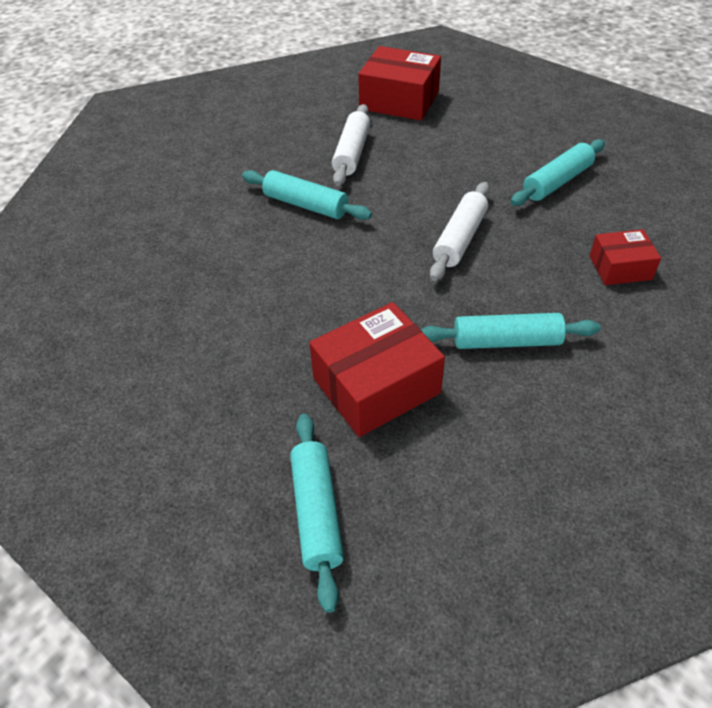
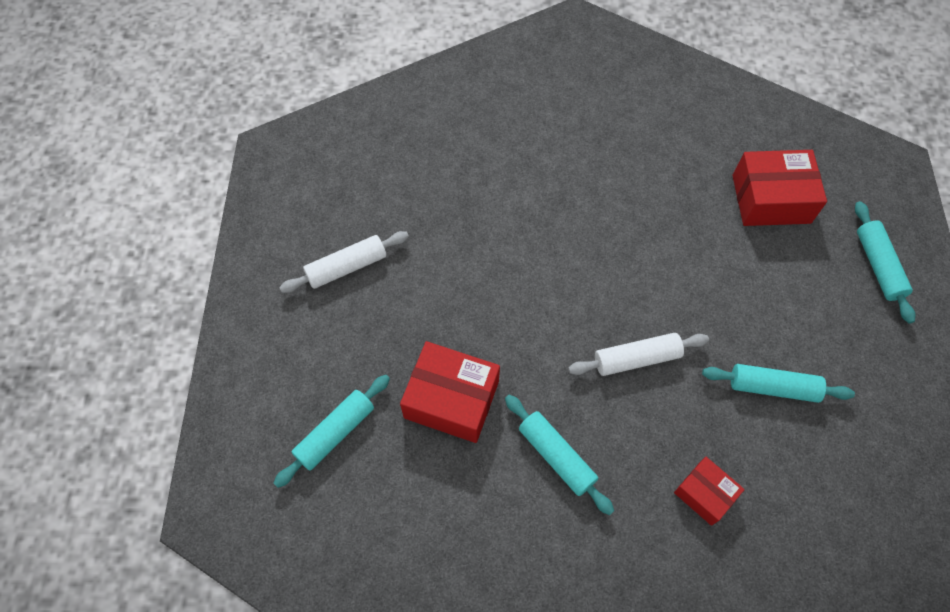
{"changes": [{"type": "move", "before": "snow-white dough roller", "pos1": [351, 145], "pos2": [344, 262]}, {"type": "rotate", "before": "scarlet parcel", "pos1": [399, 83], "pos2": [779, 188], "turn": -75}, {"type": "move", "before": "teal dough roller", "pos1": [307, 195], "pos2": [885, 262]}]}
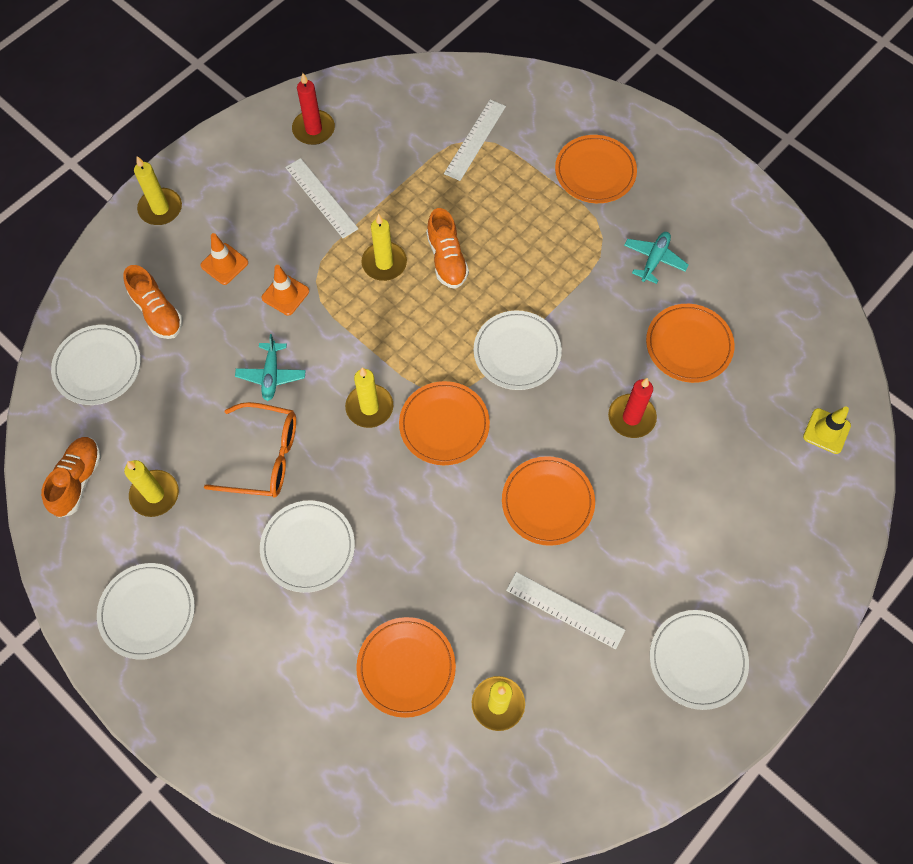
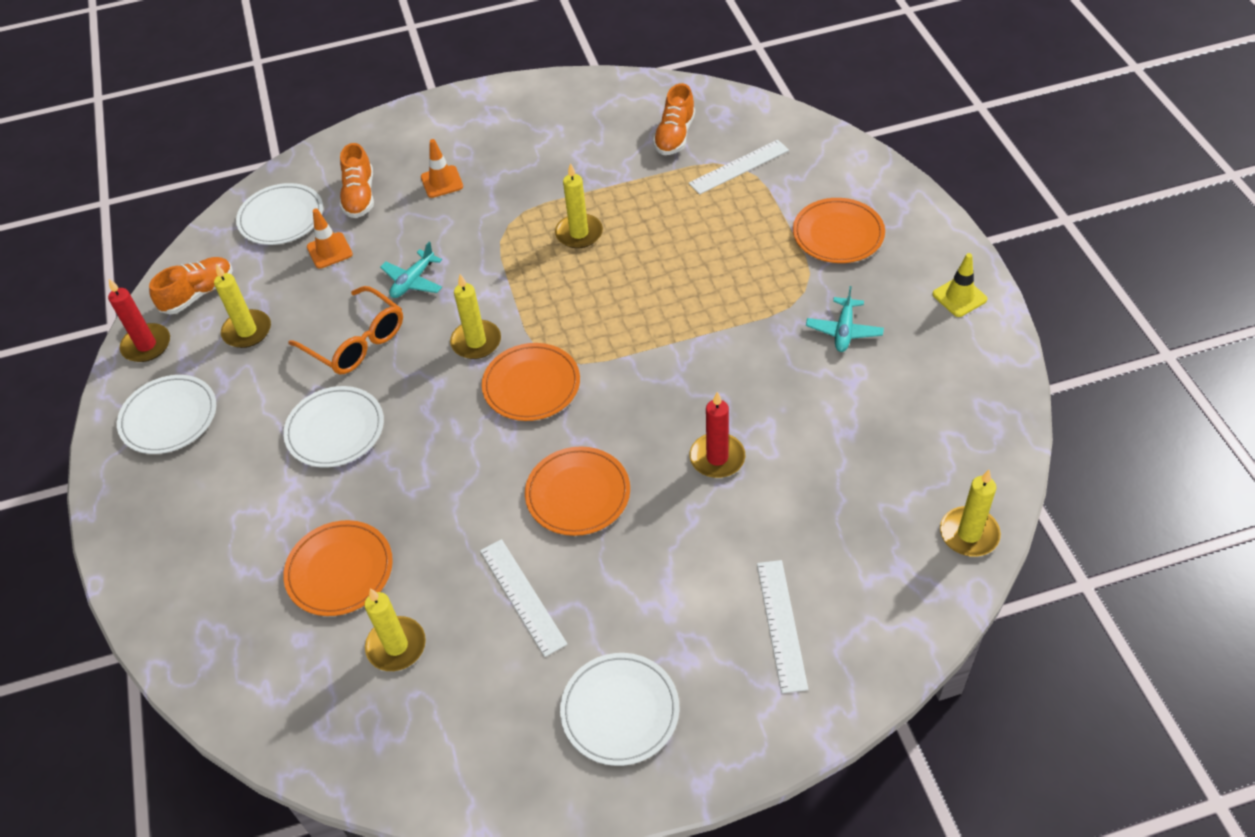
{"changes": [{"type": "move", "before": "scarlet wax candle", "pos1": [313, 109], "pos2": [139, 320]}, {"type": "move", "before": "bright orange traffic cone", "pos1": [285, 290], "pos2": [330, 239]}, {"type": "move", "before": "bright orange lace-up shoe", "pos1": [447, 248], "pos2": [674, 119]}, {"type": "move", "before": "snow-white straightedge", "pos1": [322, 198], "pos2": [782, 626]}, {"type": "rotate", "before": "teal plane", "pos1": [656, 258], "pos2": [845, 319], "turn": 135}, {"type": "move", "before": "yellow traffic cone", "pos1": [827, 430], "pos2": [959, 285]}, {"type": "move", "before": "yellow wax candle", "pos1": [158, 190], "pos2": [970, 513]}, {"type": "delete", "before": "snow-white plate", "pos1": [518, 350]}, {"type": "delete", "before": "bright orange plate", "pos1": [690, 343]}]}
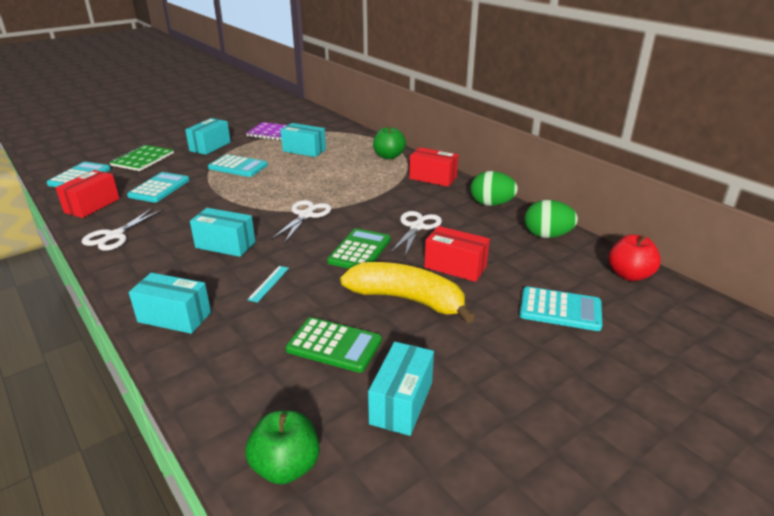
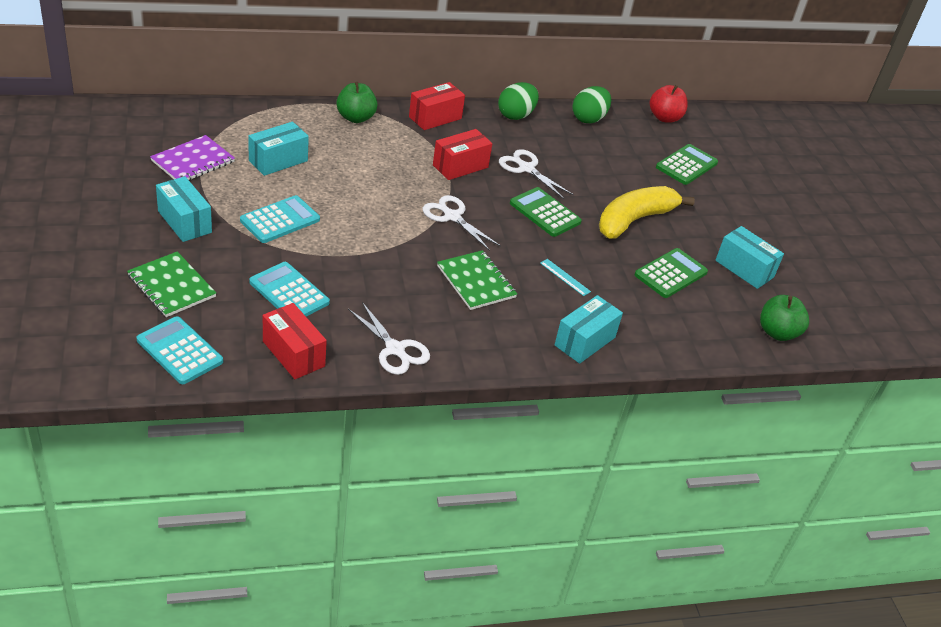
{"changes": [{"type": "move", "before": "scarlet parcel", "pos1": [457, 254], "pos2": [462, 154]}, {"type": "replace", "before": "teal parcel", "after": "emerald notepad", "pos1": [222, 232], "pos2": [477, 280]}, {"type": "recolor", "before": "teal pocket calculator", "after": "emerald pocket calculator", "pos1": [560, 309], "pos2": [687, 164]}]}
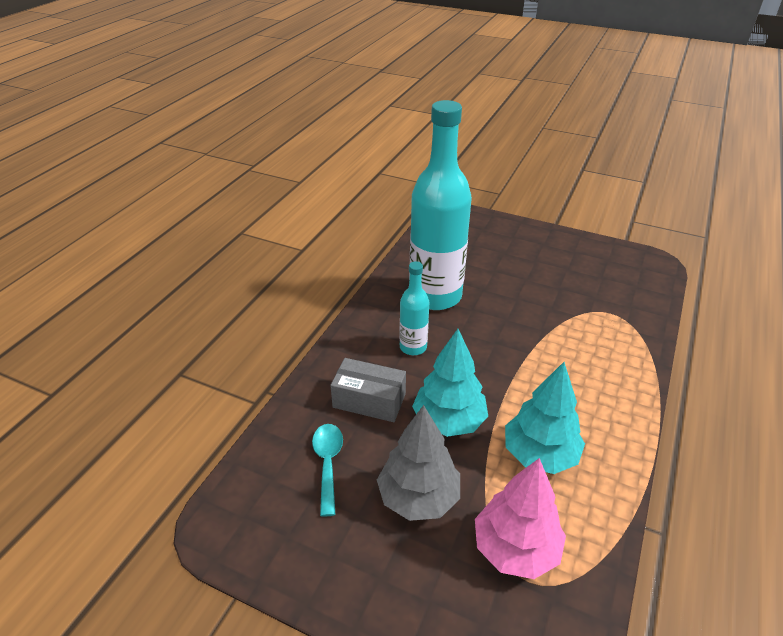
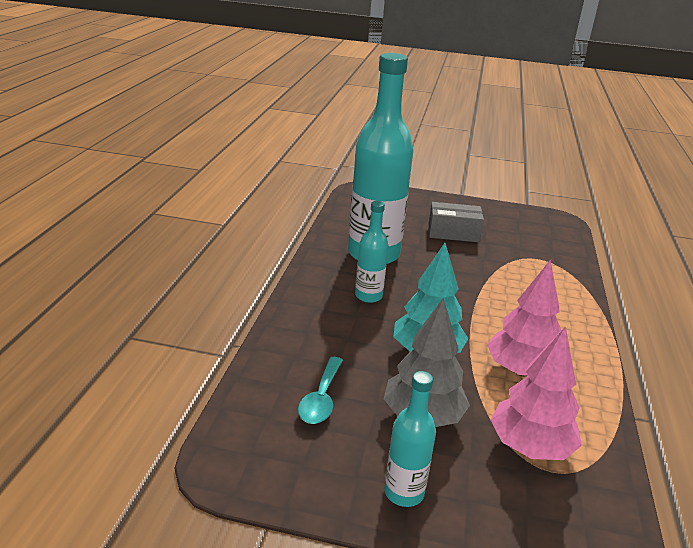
{"changes": [{"type": "rotate", "before": "teal spoon", "pos1": [327, 470], "pos2": [320, 390], "turn": -150}, {"type": "insert", "after": "teal drink bottle", "pos2": [410, 439]}, {"type": "move", "before": "grey parcel", "pos1": [368, 390], "pos2": [456, 222]}, {"type": "recolor", "before": "teal tree", "after": "rose-pink tree", "pos1": [545, 418], "pos2": [524, 318]}]}
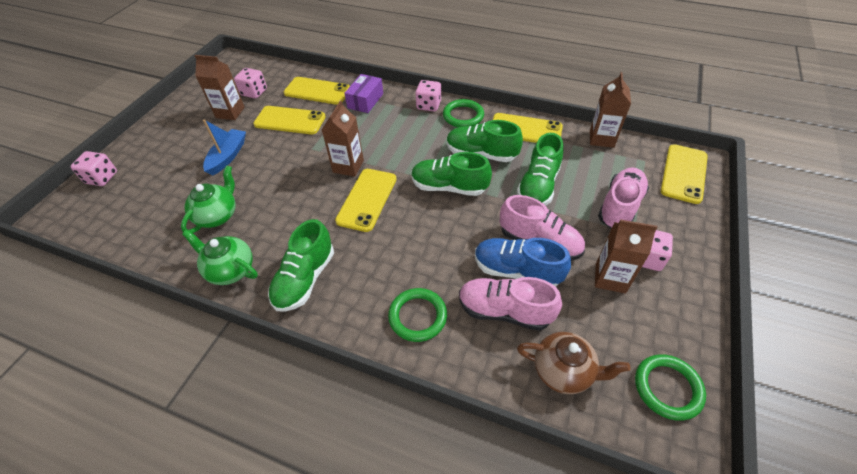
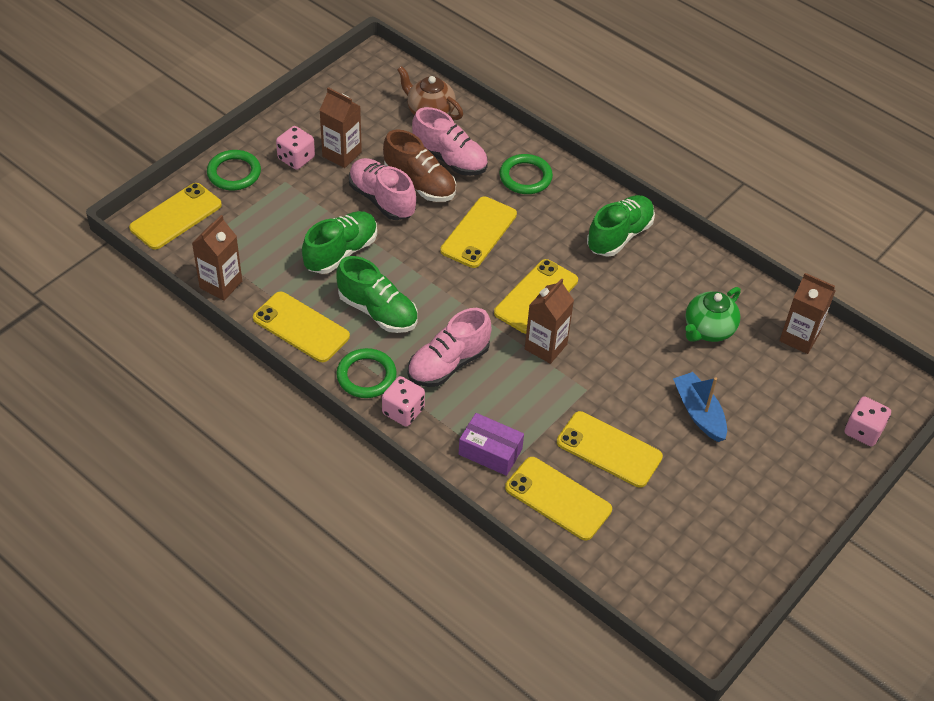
{"changes": [{"type": "move", "before": "emerald torus", "pos1": [670, 387], "pos2": [234, 170]}, {"type": "recolor", "before": "blue lace-up shoe", "after": "brown lace-up shoe", "pos1": [523, 262], "pos2": [419, 165]}, {"type": "move", "before": "rose-pink lace-up shoe", "pos1": [623, 198], "pos2": [449, 347]}, {"type": "insert", "after": "yellow smartphone", "pos2": [478, 232]}, {"type": "rotate", "before": "royal purple parcel", "pos1": [363, 93], "pos2": [491, 444], "turn": 75}, {"type": "rotate", "before": "blue toy boat", "pos1": [224, 147], "pos2": [700, 407], "turn": 120}, {"type": "move", "before": "brown juice carton", "pos1": [219, 87], "pos2": [807, 313]}, {"type": "delete", "before": "emerald tea pot", "pos1": [220, 257]}, {"type": "delete", "before": "rose-pink die", "pos1": [250, 83]}, {"type": "delete", "before": "emerald lace-up shoe", "pos1": [451, 174]}]}
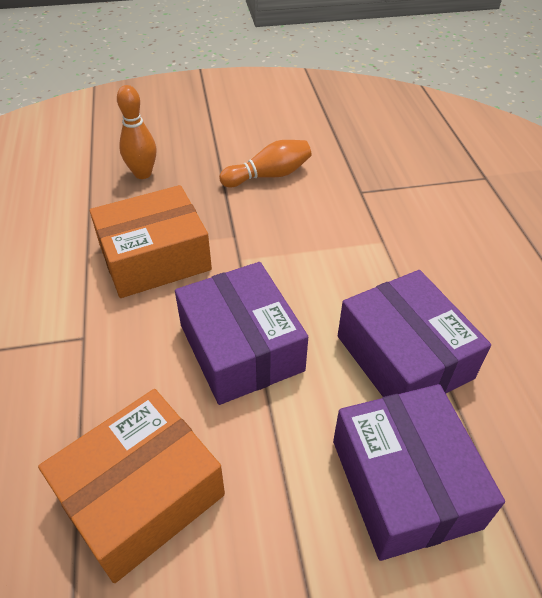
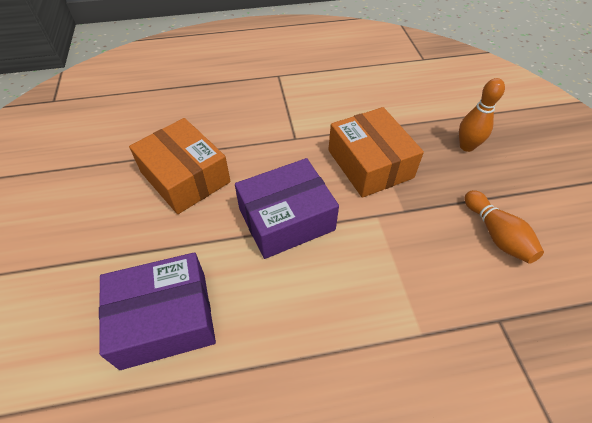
{"changes": [{"type": "delete", "before": "royal purple parcel", "pos1": [414, 333]}]}
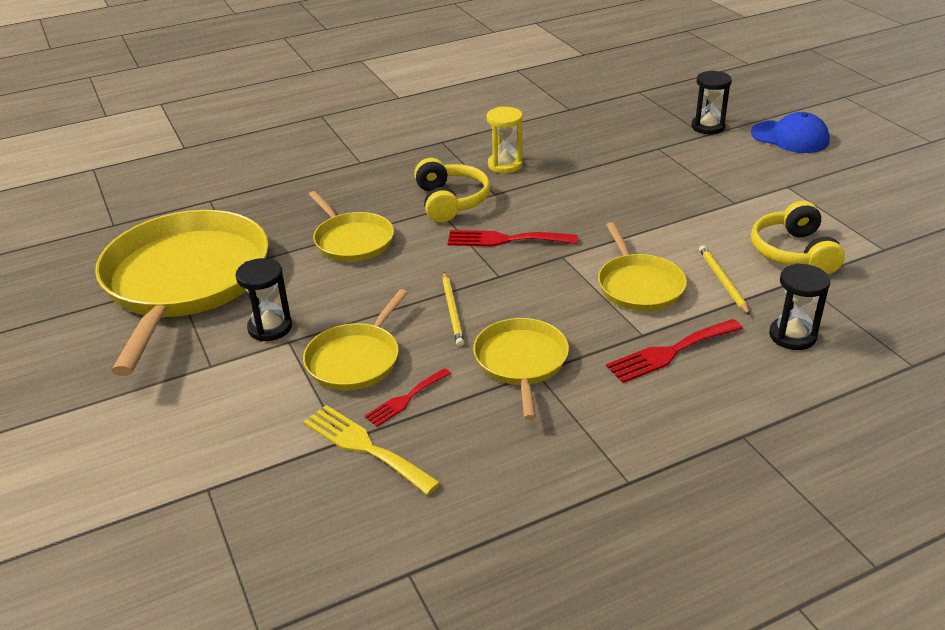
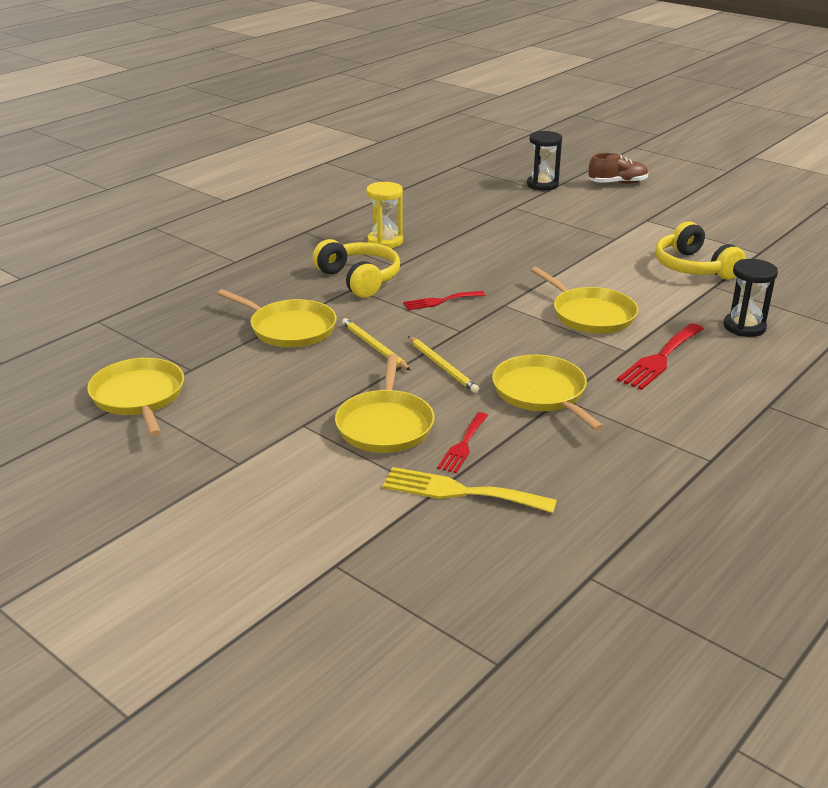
{"changes": [{"type": "resize", "before": "yellow skillet", "pos1": [182, 293], "pos2": [135, 397], "scale": 0.5}, {"type": "move", "before": "yellow lead pencil", "pos1": [724, 280], "pos2": [376, 344]}, {"type": "resize", "before": "scarlet table fork", "pos1": [513, 238], "pos2": [444, 300], "scale": 0.64}, {"type": "replace", "before": "blue peaked cap", "after": "brown lace-up shoe", "pos1": [790, 132], "pos2": [618, 168]}, {"type": "delete", "before": "black sand timer", "pos1": [264, 299]}]}
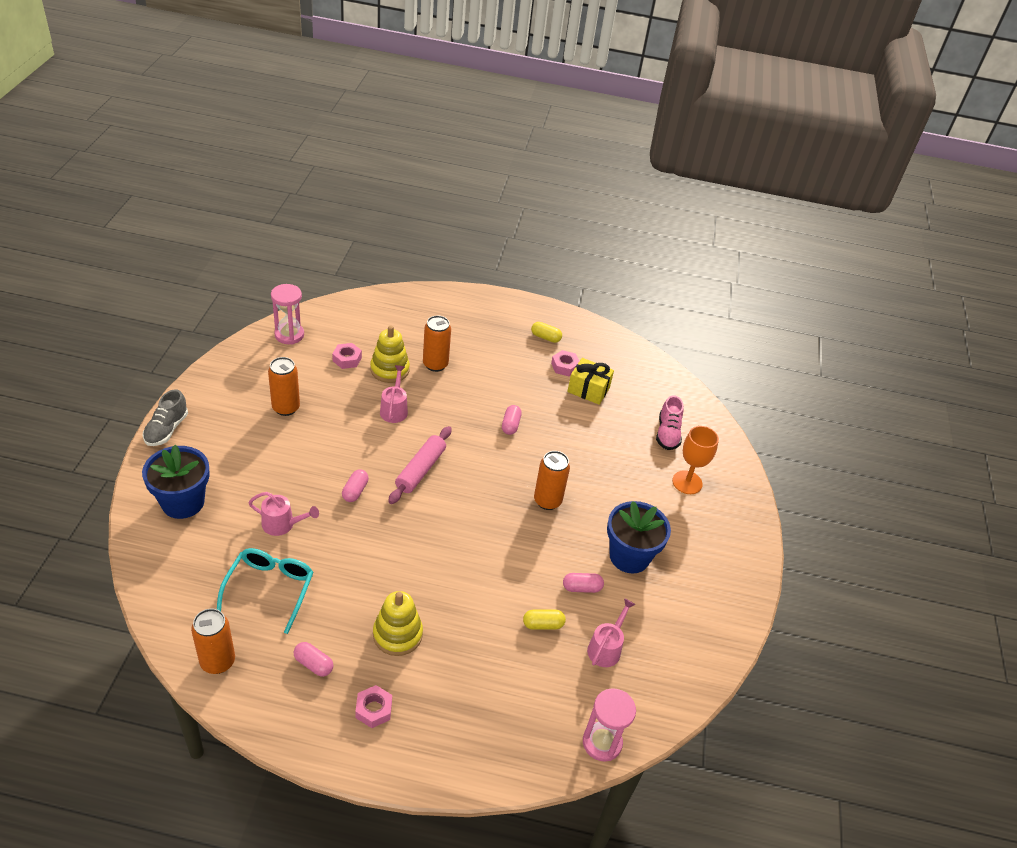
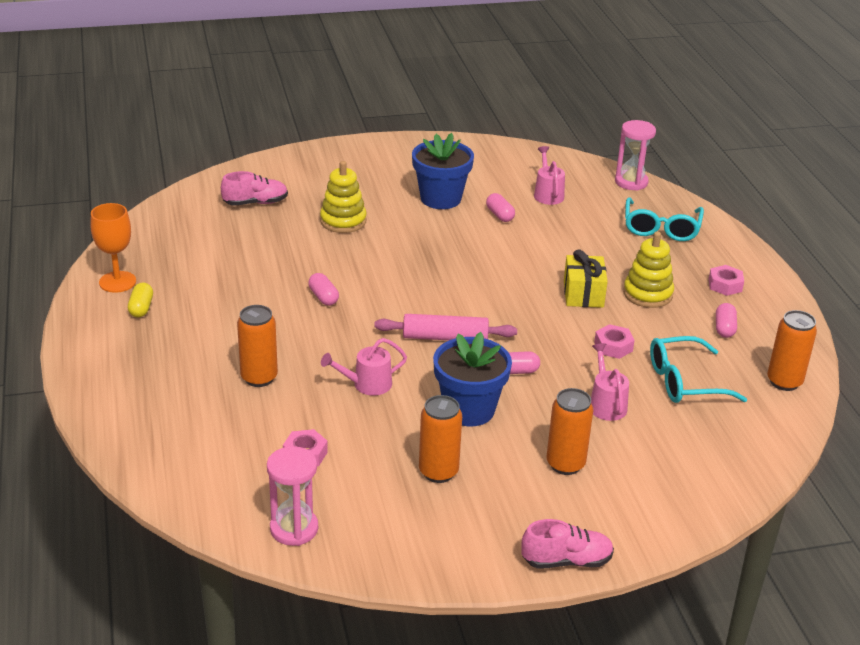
{"changes": [{"type": "move", "before": "bright orange chalice", "pos1": [695, 460], "pos2": [113, 248]}, {"type": "rotate", "before": "rose-pink pill shape", "pos1": [512, 420], "pos2": [323, 289], "turn": 75}, {"type": "move", "before": "yellow stacking toy", "pos1": [390, 354], "pos2": [343, 197]}, {"type": "move", "before": "blue potted plant", "pos1": [176, 482], "pos2": [472, 379]}, {"type": "recolor", "before": "grey lace-up shoe", "after": "rose-pink lace-up shoe", "pos1": [165, 417], "pos2": [567, 543]}, {"type": "rotate", "before": "rose-pink sprinkling can", "pos1": [611, 632], "pos2": [549, 175], "turn": 75}, {"type": "move", "before": "bright orange tin", "pos1": [552, 480], "pos2": [570, 431]}, {"type": "move", "before": "yellow gift", "pos1": [590, 381], "pos2": [586, 278]}, {"type": "move", "before": "rose-pink nut", "pos1": [565, 363], "pos2": [614, 341]}, {"type": "insert", "after": "teal spectacles", "pos2": [664, 219]}, {"type": "delete", "before": "yellow pill shape", "pos1": [544, 619]}]}
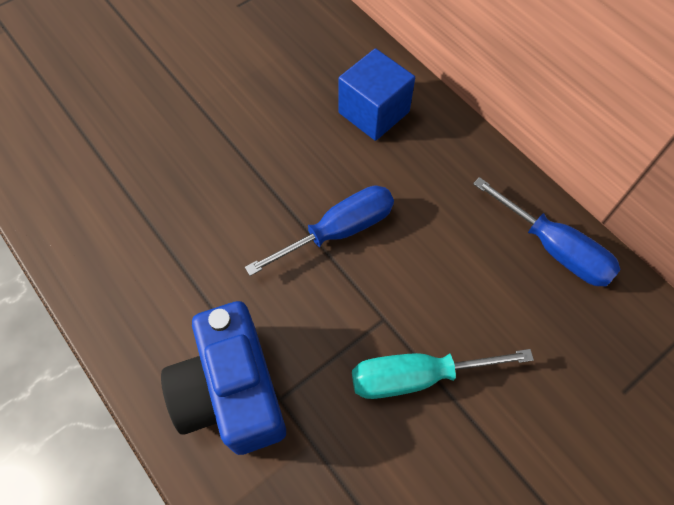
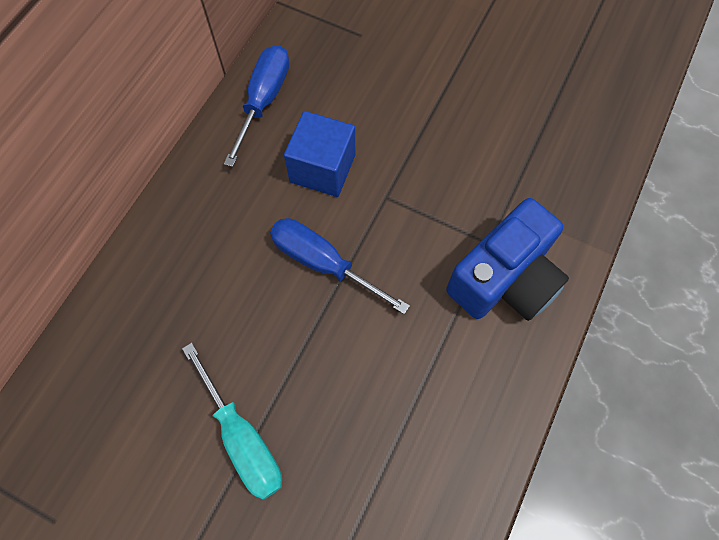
{"changes": [{"type": "move", "before": "teal hand screwdriver", "pos1": [443, 374], "pos2": [232, 421]}, {"type": "move", "before": "blue block", "pos1": [376, 94], "pos2": [319, 154]}]}
